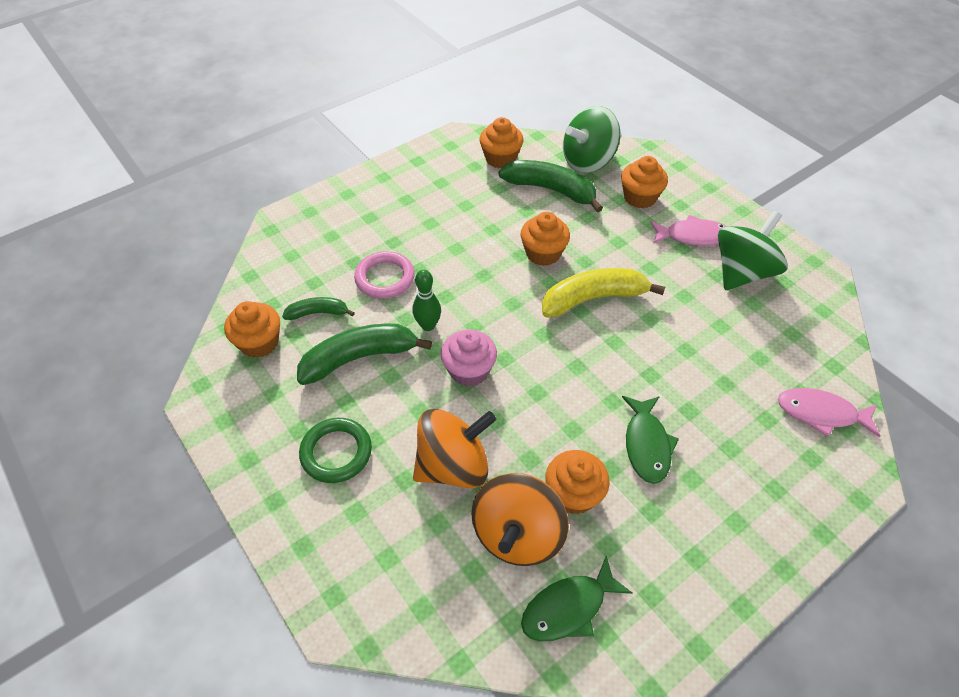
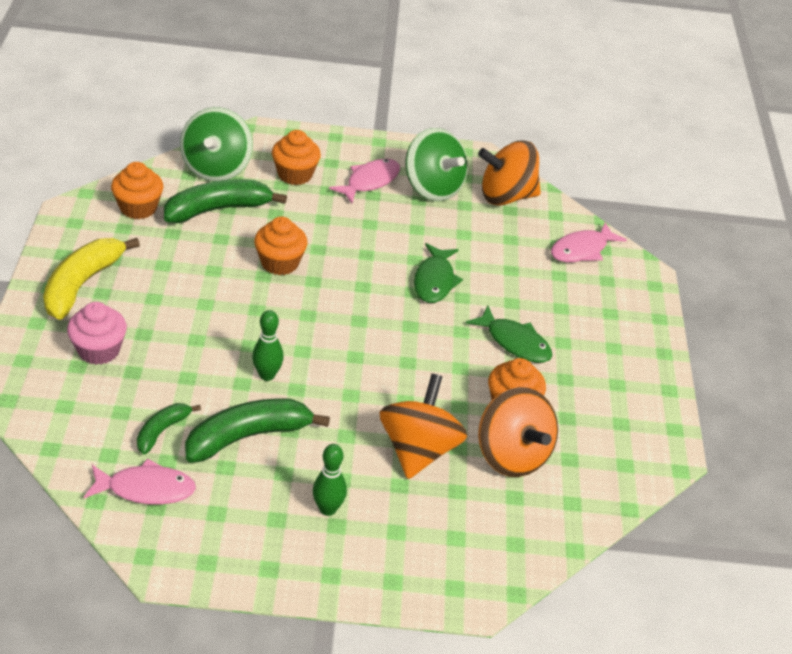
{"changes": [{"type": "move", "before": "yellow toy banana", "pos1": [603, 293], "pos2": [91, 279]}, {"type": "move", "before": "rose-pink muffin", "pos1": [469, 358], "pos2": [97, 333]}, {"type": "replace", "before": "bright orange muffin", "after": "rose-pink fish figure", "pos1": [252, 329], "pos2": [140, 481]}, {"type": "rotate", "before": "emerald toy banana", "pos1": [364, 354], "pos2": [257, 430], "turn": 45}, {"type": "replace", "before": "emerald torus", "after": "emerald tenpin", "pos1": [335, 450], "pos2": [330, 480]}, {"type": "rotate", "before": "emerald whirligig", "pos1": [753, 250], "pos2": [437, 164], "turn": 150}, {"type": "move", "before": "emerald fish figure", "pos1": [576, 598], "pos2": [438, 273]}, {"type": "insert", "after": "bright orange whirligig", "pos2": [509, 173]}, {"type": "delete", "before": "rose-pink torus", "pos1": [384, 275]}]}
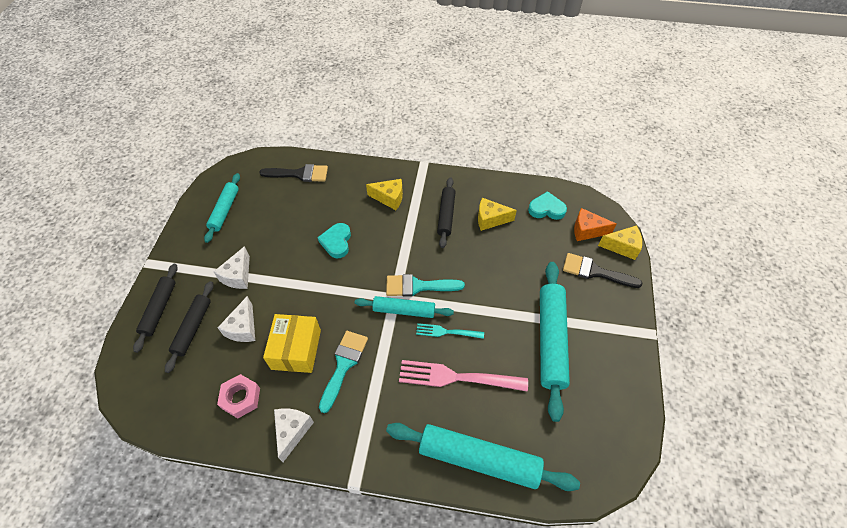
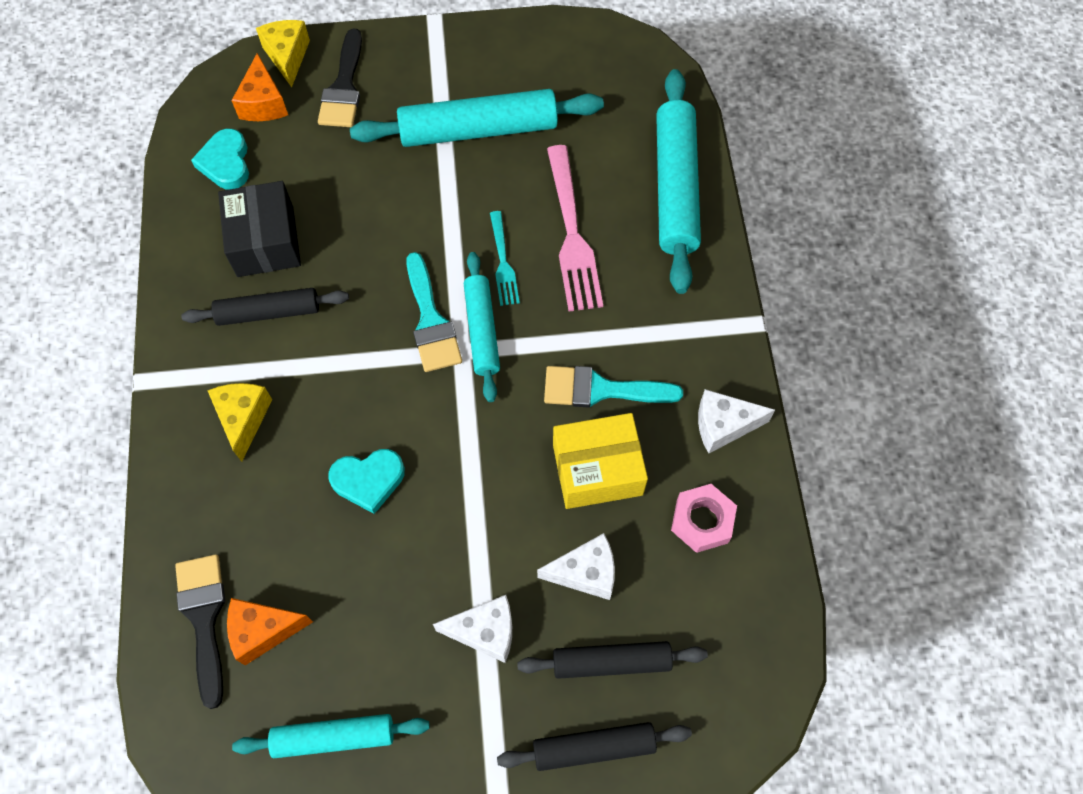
{"changes": [{"type": "replace", "before": "yellow cheese", "after": "black parcel", "pos1": [497, 214], "pos2": [259, 229]}, {"type": "insert", "after": "bright orange cheese", "pos2": [270, 631]}]}
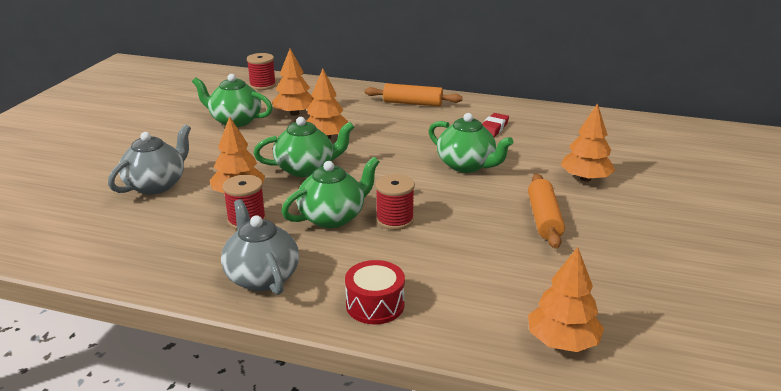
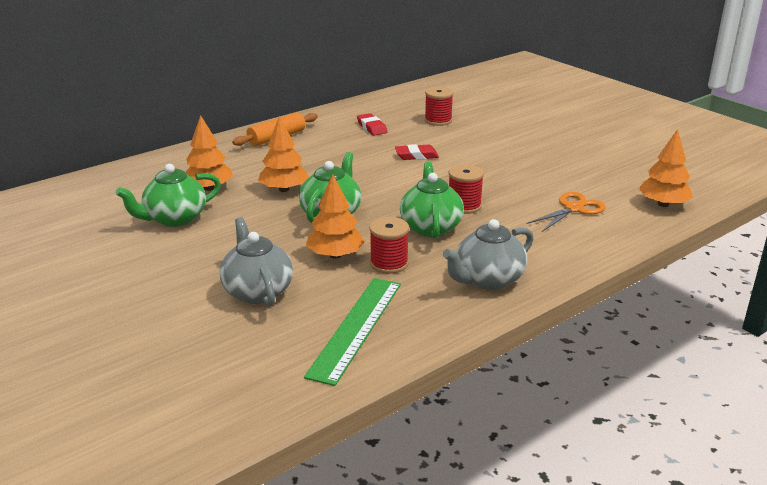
{"changes": [{"type": "insert", "after": "emerald straightedge", "pos2": [352, 332]}, {"type": "replace", "before": "emerald tea pot", "after": "scarlet pencil eraser", "pos1": [471, 143], "pos2": [417, 152]}, {"type": "move", "before": "scarlet reel of thread", "pos1": [261, 71], "pos2": [439, 106]}, {"type": "rotate", "before": "grey tea pot", "pos1": [260, 247], "pos2": [488, 254], "turn": -45}, {"type": "insert", "after": "bright orange scissors", "pos2": [566, 212]}, {"type": "delete", "before": "scarlet drum", "pos1": [375, 292]}, {"type": "delete", "before": "bright orange dough roller", "pos1": [546, 211]}, {"type": "delete", "before": "bright orange tree", "pos1": [588, 142]}]}
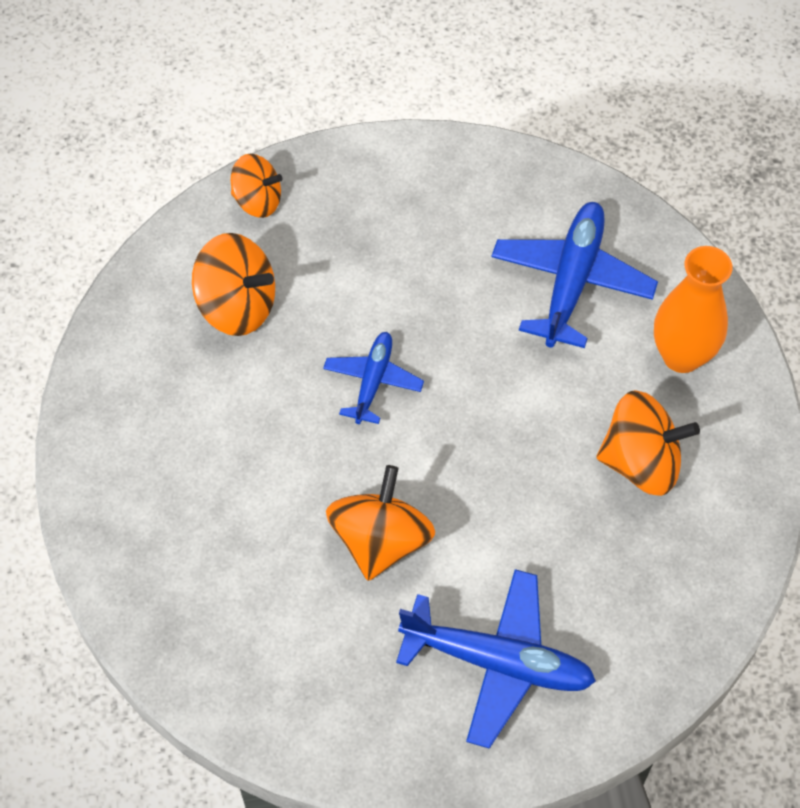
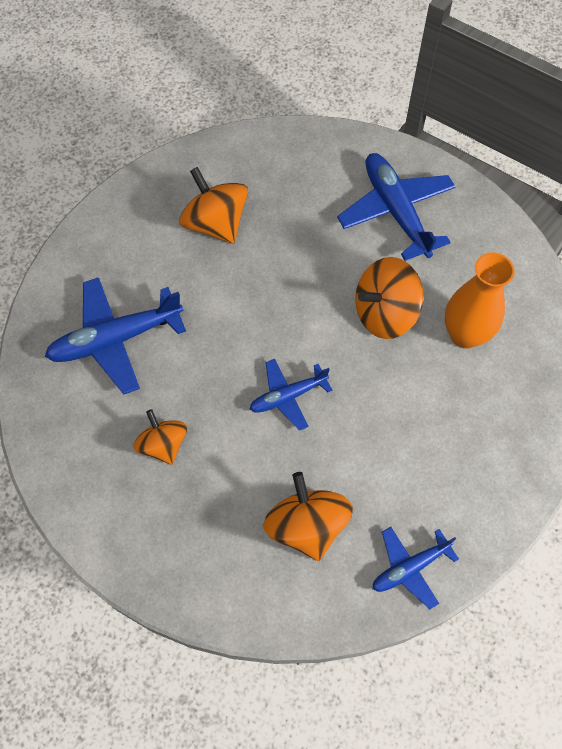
{"changes": [{"type": "move", "before": "bright orange whirligig", "pos1": [256, 186], "pos2": [160, 437]}, {"type": "insert", "after": "blue plane", "pos2": [415, 568]}, {"type": "move", "before": "bright orange flower vase", "pos1": [693, 309], "pos2": [479, 300]}]}
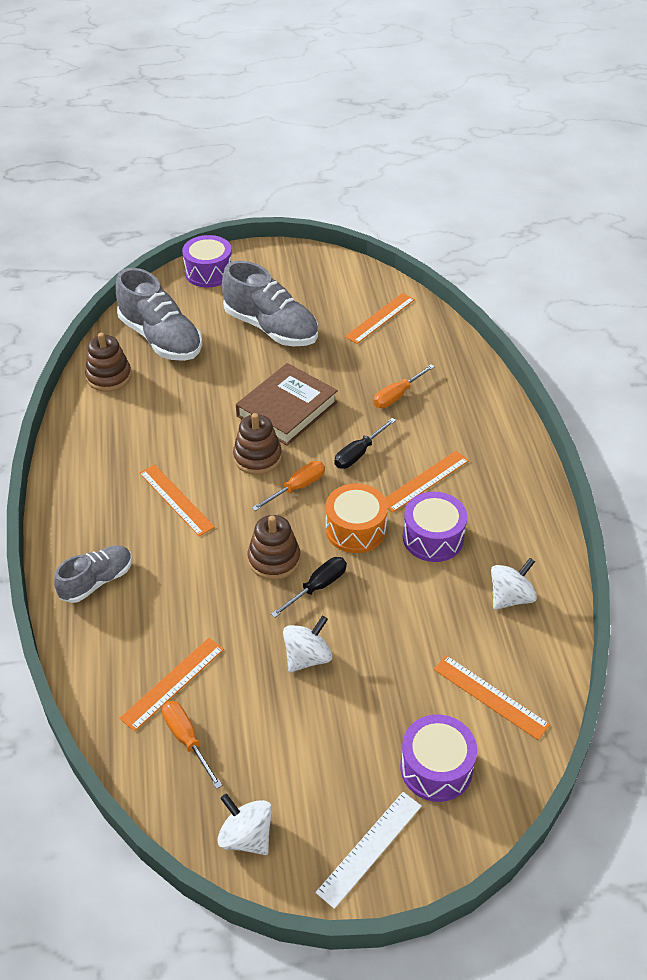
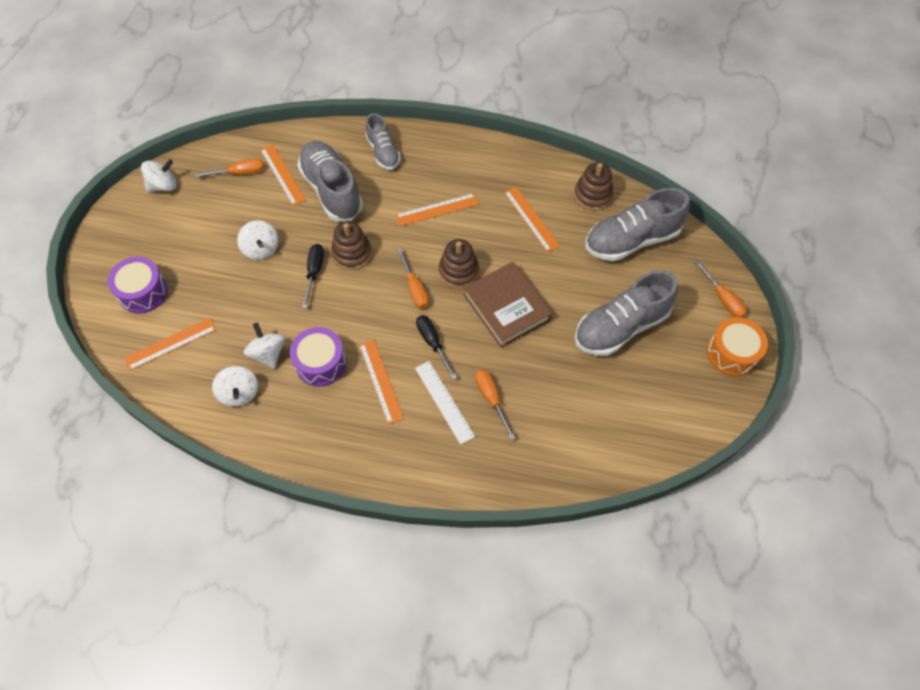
{"changes": [{"type": "insert", "after": "snow-white whirligig", "pos2": [264, 345]}, {"type": "insert", "after": "grey lace-up shoe", "pos2": [330, 181]}, {"type": "rotate", "before": "black hand screwdriver", "pos1": [309, 587], "pos2": [313, 276], "turn": -150}, {"type": "move", "before": "snow-white straightedge", "pos1": [368, 850], "pos2": [445, 403]}, {"type": "move", "before": "bright orange straightedge", "pos1": [380, 318], "pos2": [532, 220]}, {"type": "replace", "before": "royal purple drum", "after": "bright orange hand screwdriver", "pos1": [207, 261], "pos2": [720, 289]}, {"type": "move", "before": "bright orange drum", "pos1": [357, 518], "pos2": [737, 346]}]}
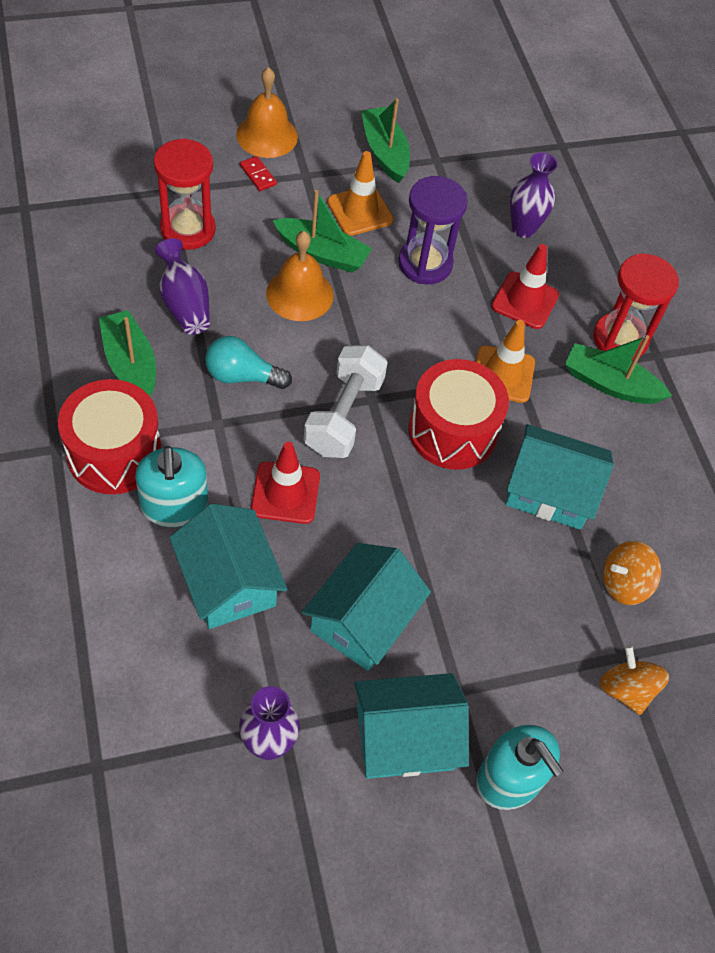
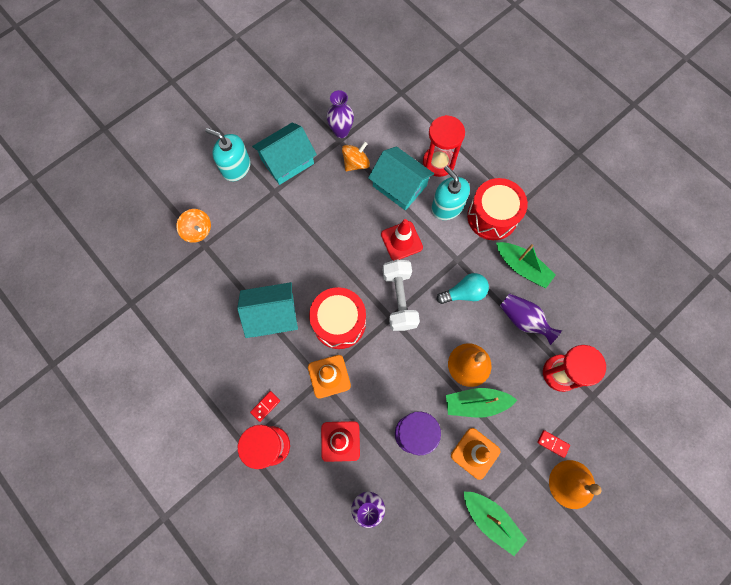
{"changes": [{"type": "replace", "before": "emerald toy boat", "after": "scarlet domino", "pos1": [618, 369], "pos2": [265, 406]}, {"type": "move", "before": "bright orange whirligig", "pos1": [632, 573], "pos2": [356, 156]}, {"type": "insert", "after": "scarlet sand timer", "pos2": [444, 146]}, {"type": "delete", "before": "teal toy house", "pos1": [366, 607]}]}
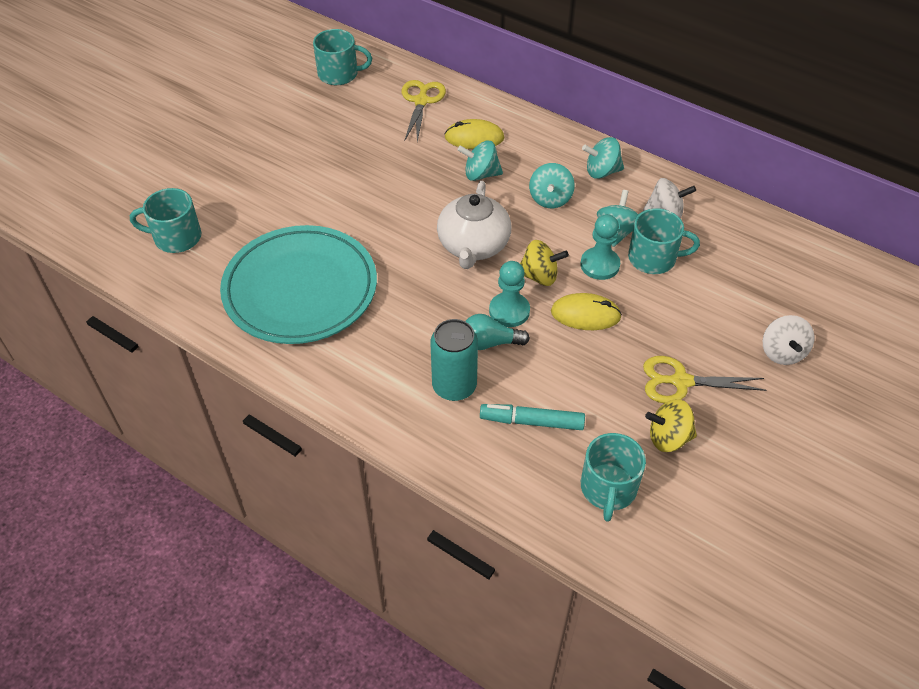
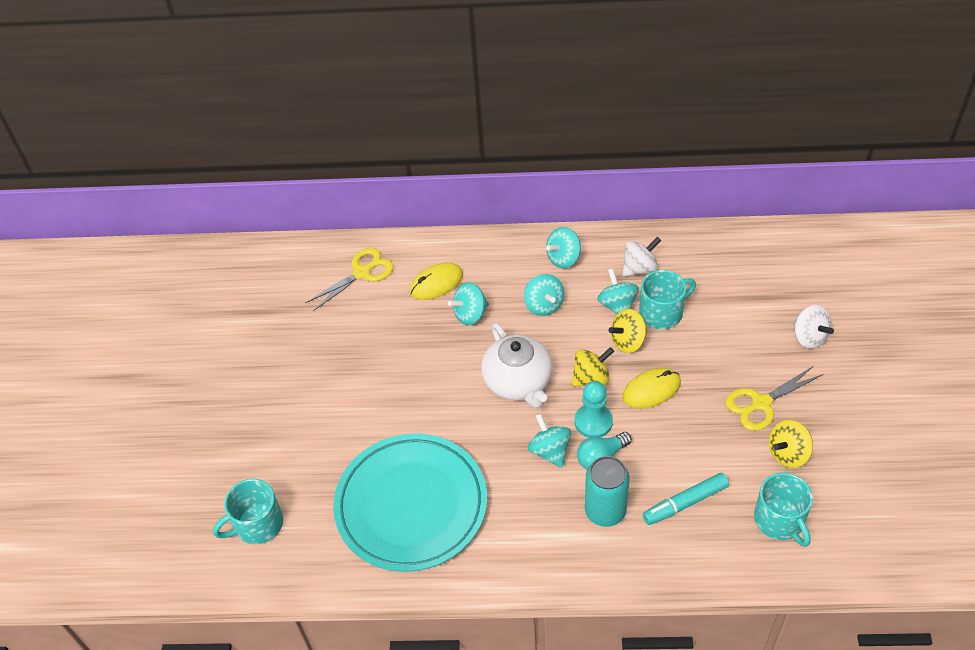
{"changes": [{"type": "rotate", "before": "yellow scissors", "pos1": [424, 111], "pos2": [349, 279], "turn": 75}, {"type": "insert", "after": "teal whirligig", "pos2": [549, 440]}, {"type": "replace", "before": "teal pawn", "after": "yellow whirligig", "pos1": [600, 247], "pos2": [627, 331]}, {"type": "delete", "before": "teal tea mug", "pos1": [342, 57]}]}
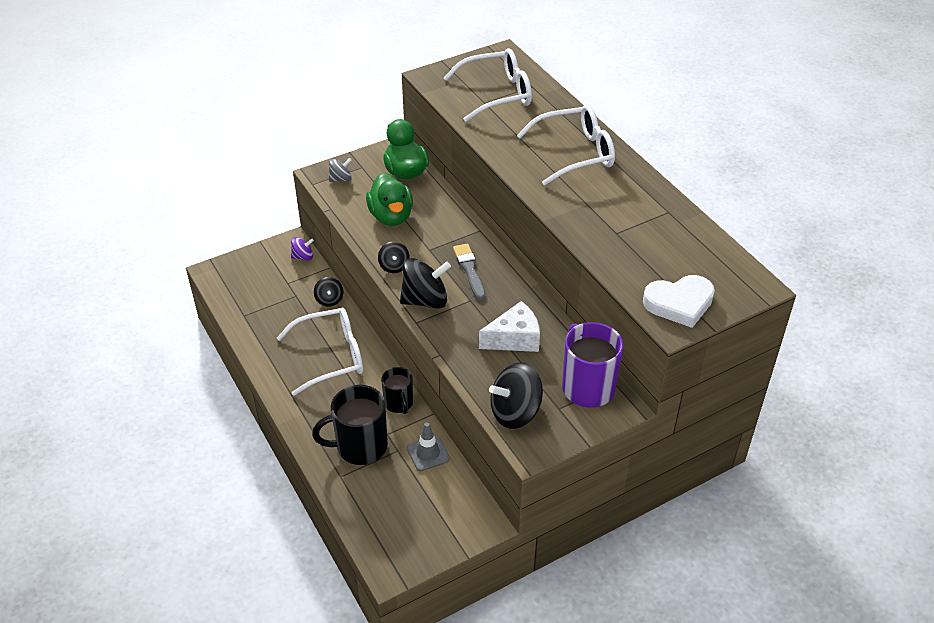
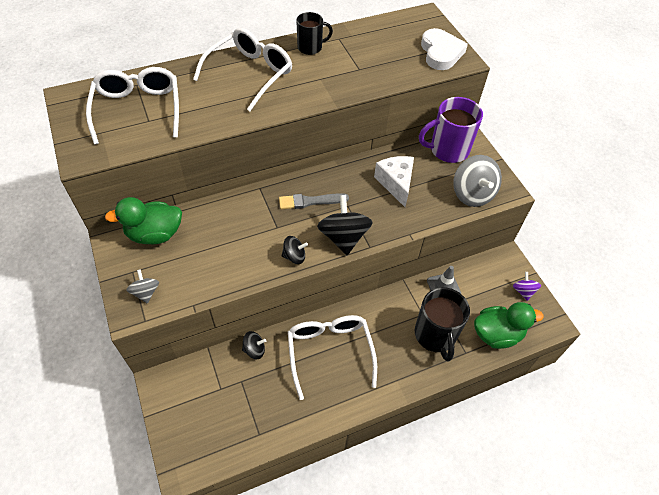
{"changes": [{"type": "rotate", "before": "snow-white spectacles", "pos1": [566, 145], "pos2": [242, 69], "turn": 45}, {"type": "move", "before": "black tea mug", "pos1": [397, 390], "pos2": [314, 33]}, {"type": "recolor", "before": "black whirligig", "after": "grey whirligig", "pos1": [516, 396], "pos2": [477, 181]}, {"type": "move", "before": "emerald duck", "pos1": [389, 199], "pos2": [509, 325]}, {"type": "move", "before": "royal purple whirligig", "pos1": [302, 248], "pos2": [527, 286]}]}
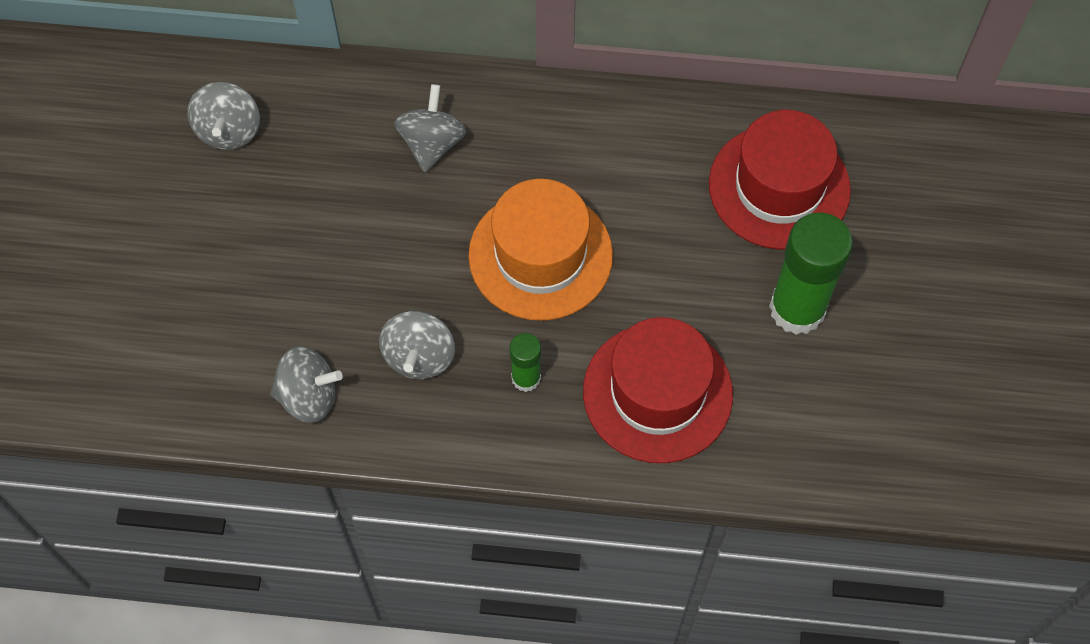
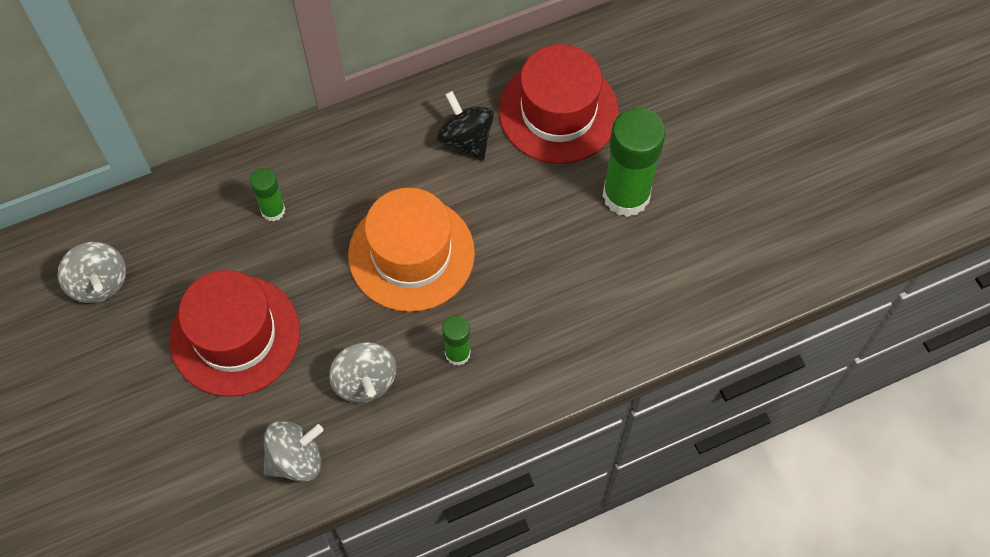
{"changes": [{"type": "move", "before": "scarlet hat", "pos1": [658, 390], "pos2": [235, 333]}, {"type": "replace", "before": "grey whirligig", "after": "emerald glue", "pos1": [430, 128], "pos2": [267, 194]}, {"type": "insert", "after": "black whirligig", "pos2": [465, 126]}]}
